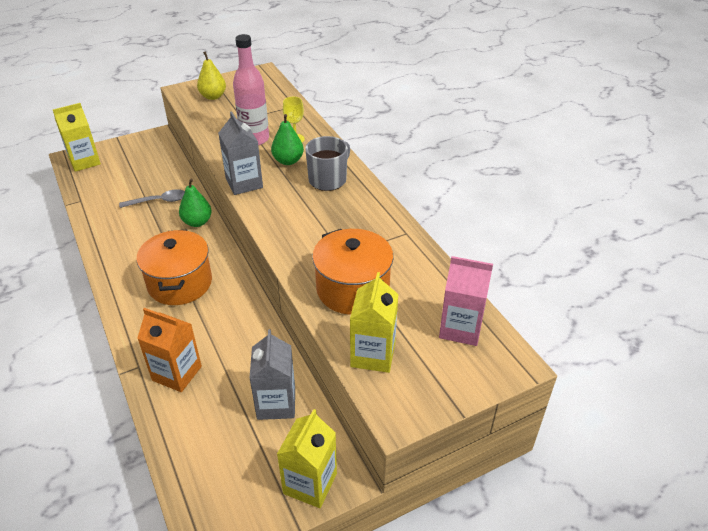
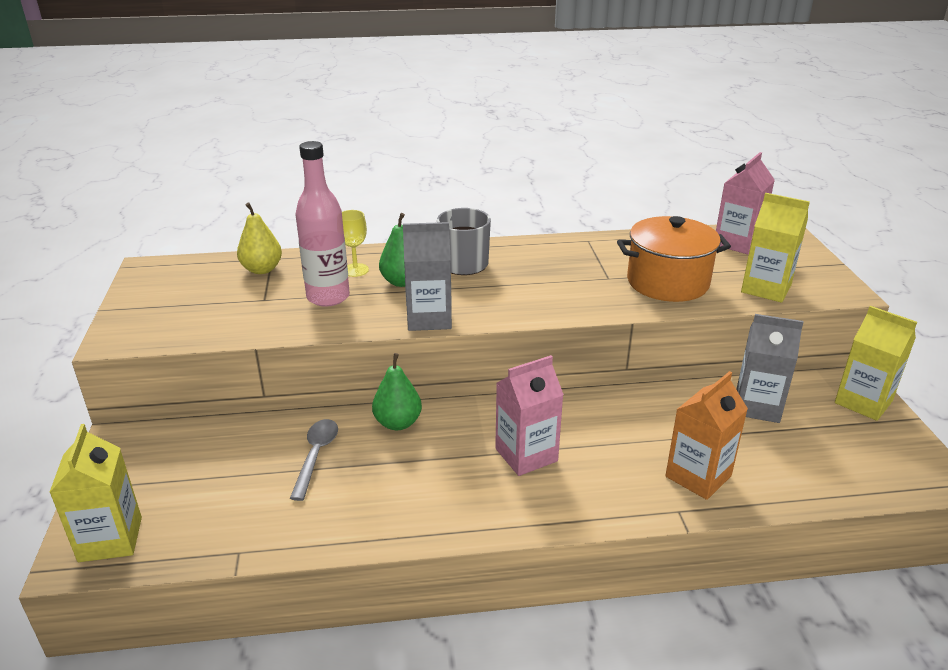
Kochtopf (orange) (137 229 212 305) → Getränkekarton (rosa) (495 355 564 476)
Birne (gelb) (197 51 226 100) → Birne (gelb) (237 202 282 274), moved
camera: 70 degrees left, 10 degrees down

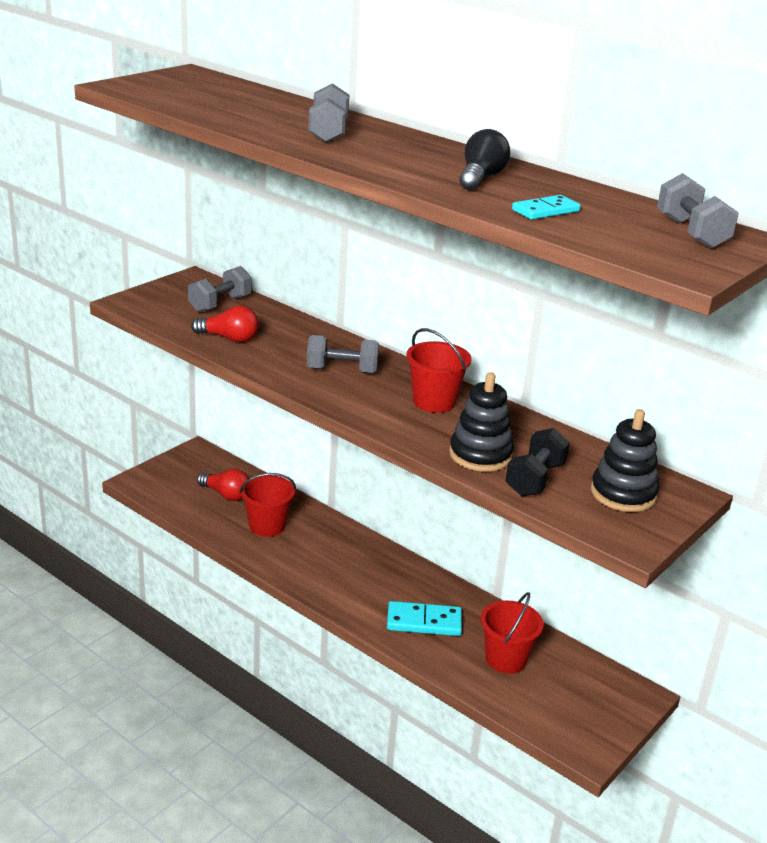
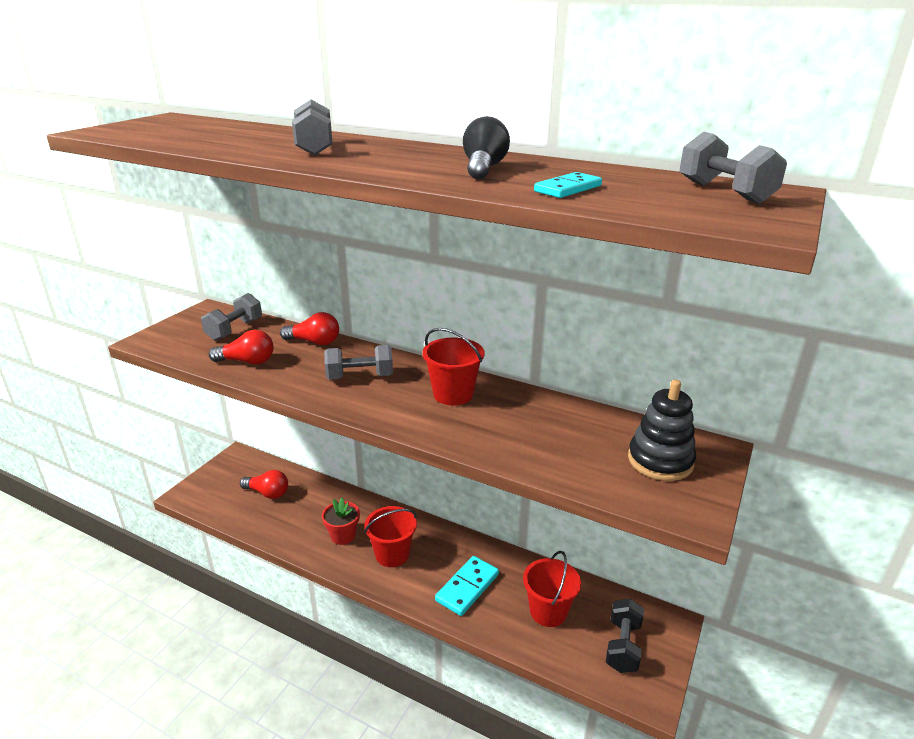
Eimer (rot) (239 473 296 537) → Eimer (rot) (364 506 417 567), moved
Dominostein (türkis) (387 601 462 636) → Dominostein (türkis) (435 556 499 616), 45 degrees counterclockwise
Stapelspielzeug (schwarz) (449 372 514 472) → -
Hantel (schwarz) (505 428 570 497) → Hantel (schwarz) (606 598 644 673), moved
- → Glühbirne (rot) (280 312 339 345)
- → Blumentopf (rot) (322 498 360 545)
camera: 10 degrees left, 0 degrees up

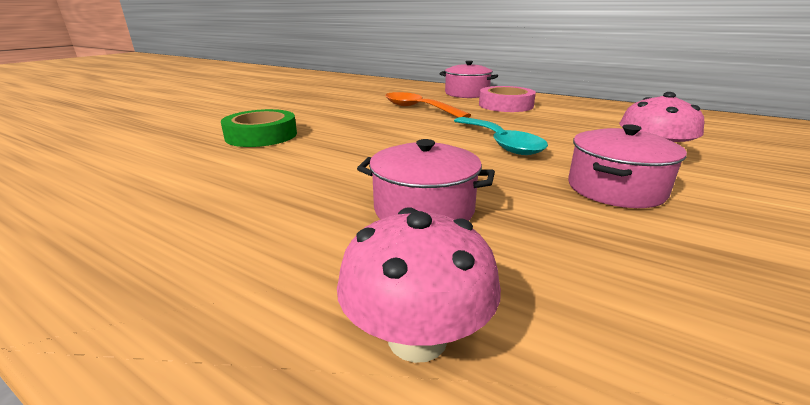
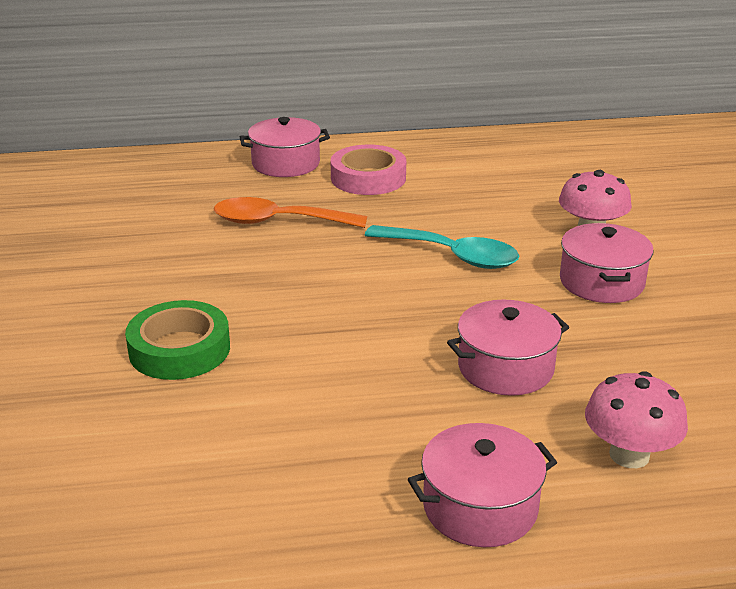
- → Kochtopf (rosa) (408 423 557 547)
camera: 40 degrees left, 5 degrees up

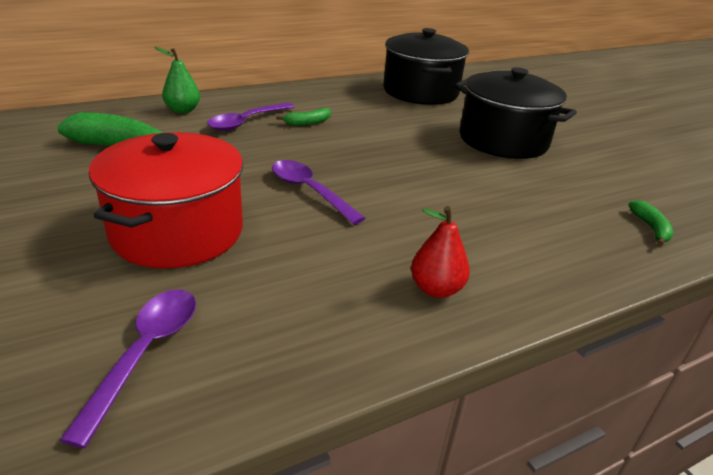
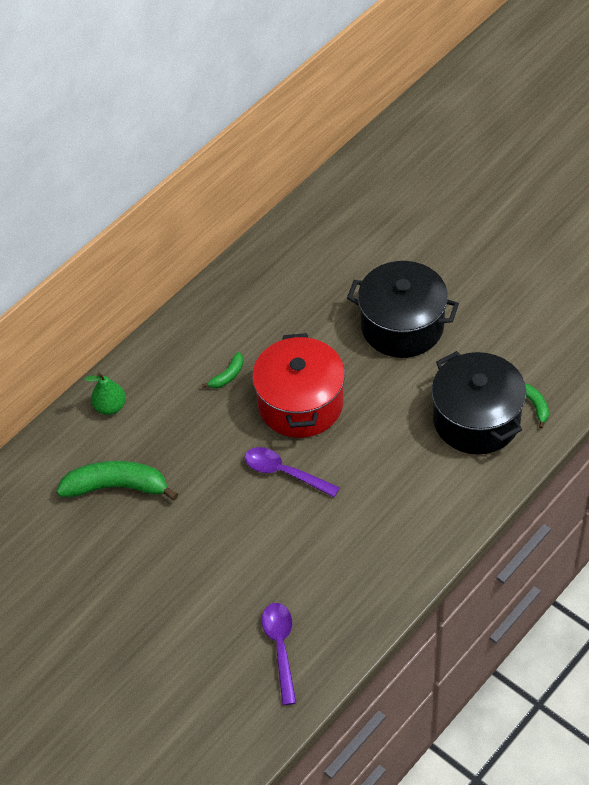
Kochtopf (rot) (89 132 243 269) → Kochtopf (rot) (252 333 345 438), moved
Löffel (lila) (207 103 294 131) → -
Kochtopf (schwarz) (383 28 469 105) → Kochtopf (schwarz) (432 351 526 454), moved
Birne (rot) (411 206 470 298) → -
camera: 15 degrees left, 20 degrees up

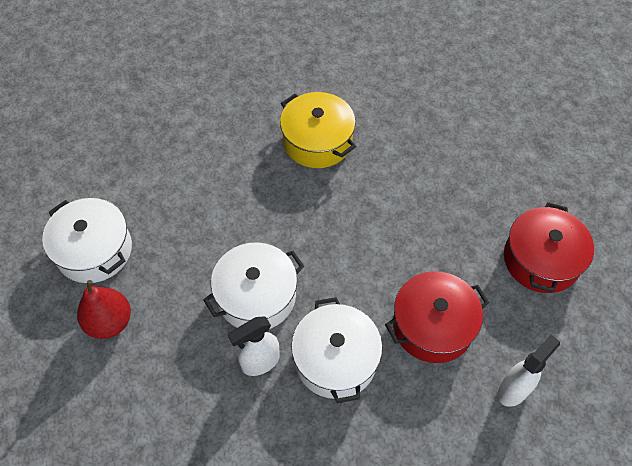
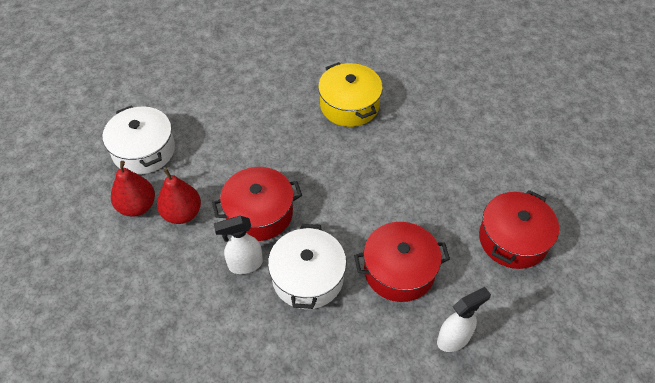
Kochtopf (weiß) (203 242 304 329) → Kochtopf (rot) (212 167 302 241)
- → Birne (rot) (157 168 201 224)
camera: 15 degrees right, 5 degrees down

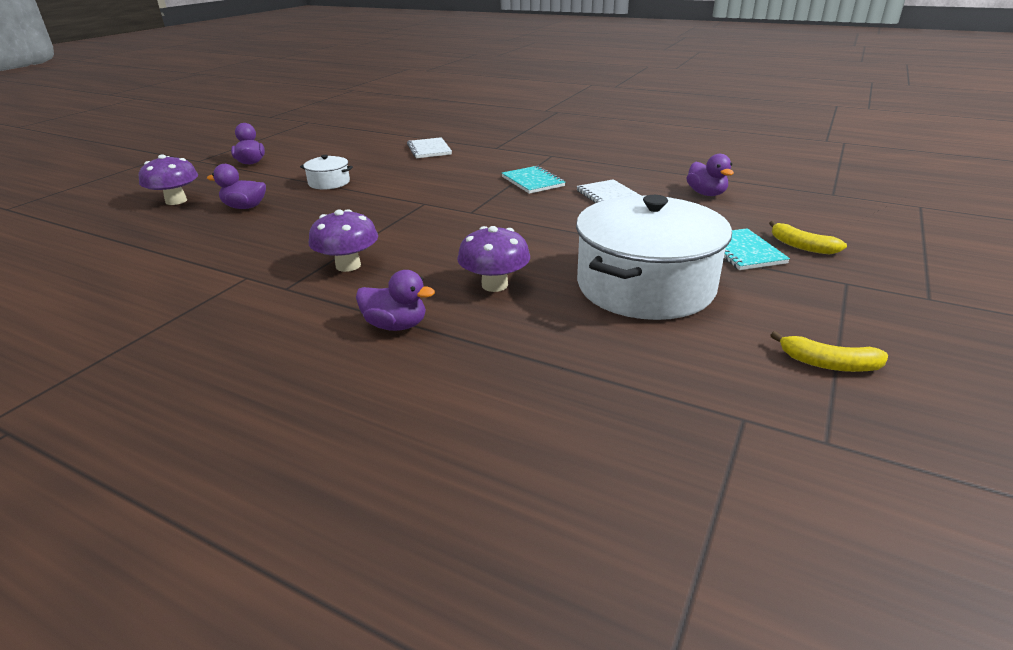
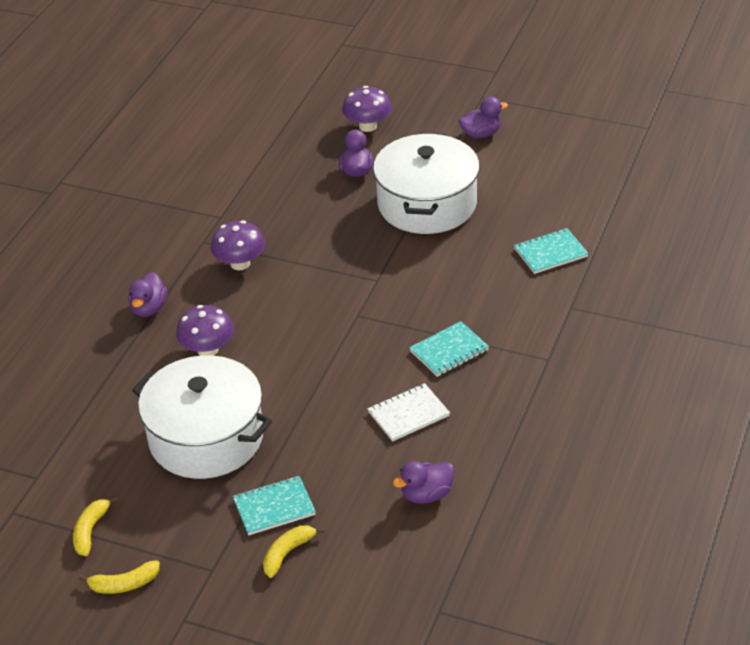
Kochtopf (weiß) (300 155 353 189) → Kochtopf (weiß) (373 133 480 234), x2.32
Notizbuch (weiß) (407 137 452 158) → Notizbuch (türkis) (514 228 589 274)
- → Banane (gelb) (79 560 160 594)
camera: 85 degrees right, 10 degrees up

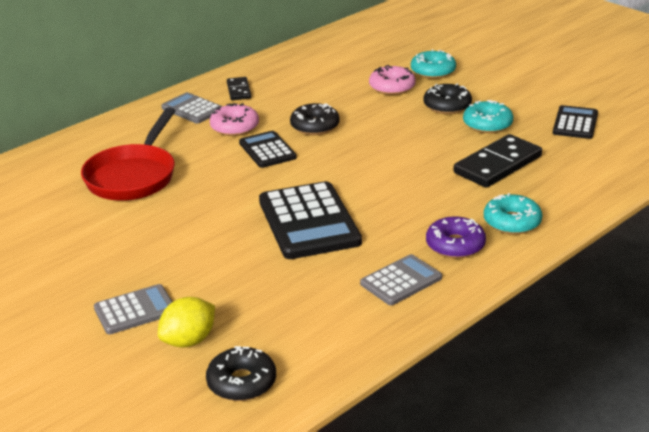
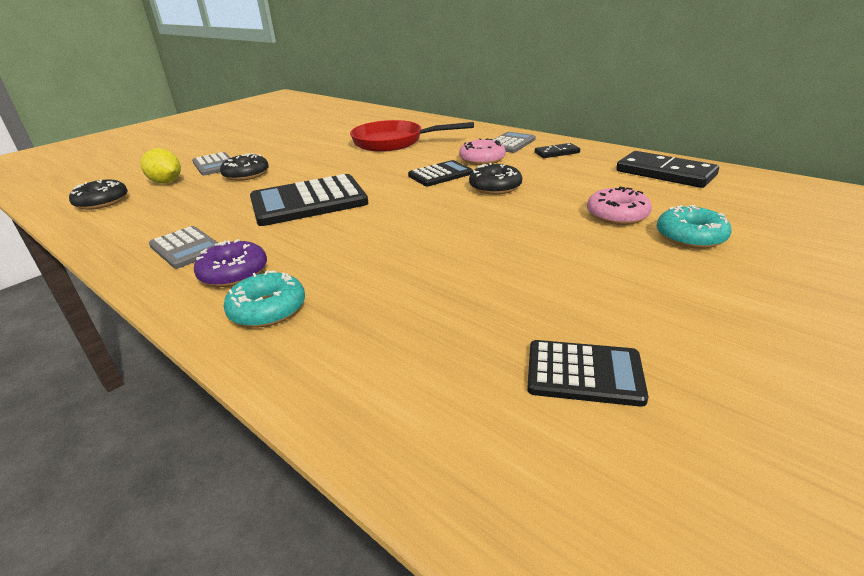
Donut (schwarz) (423 83 472 114) → Donut (schwarz) (220 153 269 181), moved
Dominostein (schwarz) (453 134 542 188) → Dominostein (schwarz) (616 151 719 188), moved
Donut (türkis) (463 100 513 133) → -
camera: 85 degrees right, 0 degrees up

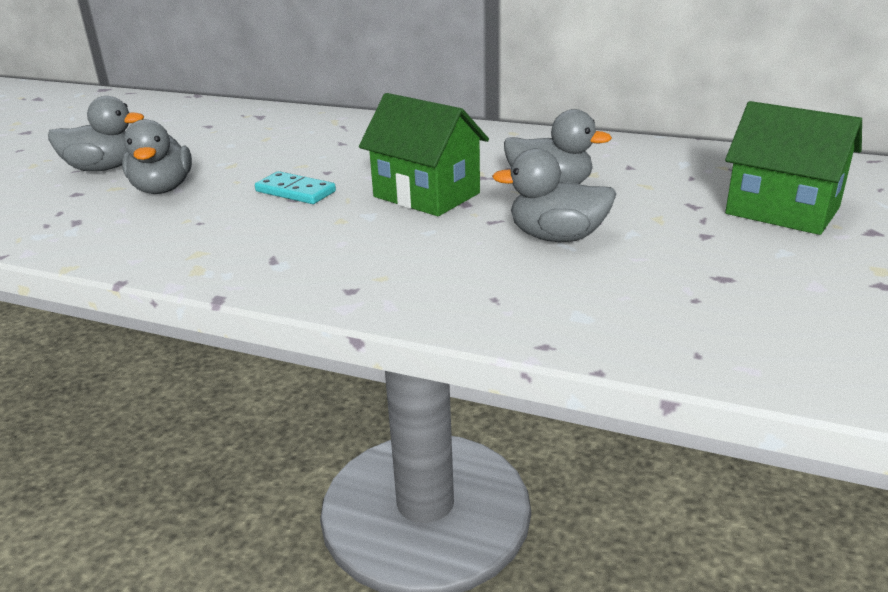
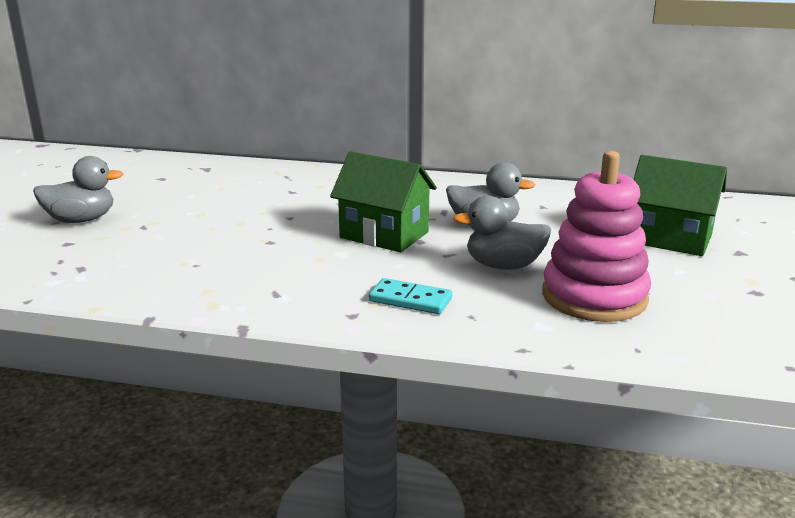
Ente (grau) (122 119 192 194) → -
Dominostein (türkis) (255 171 336 204) → Dominostein (türkis) (369 278 452 314), moved
- → Stapelspielzeug (rosa) (542 151 651 322)
camera: 10 degrees left, 5 degrees down

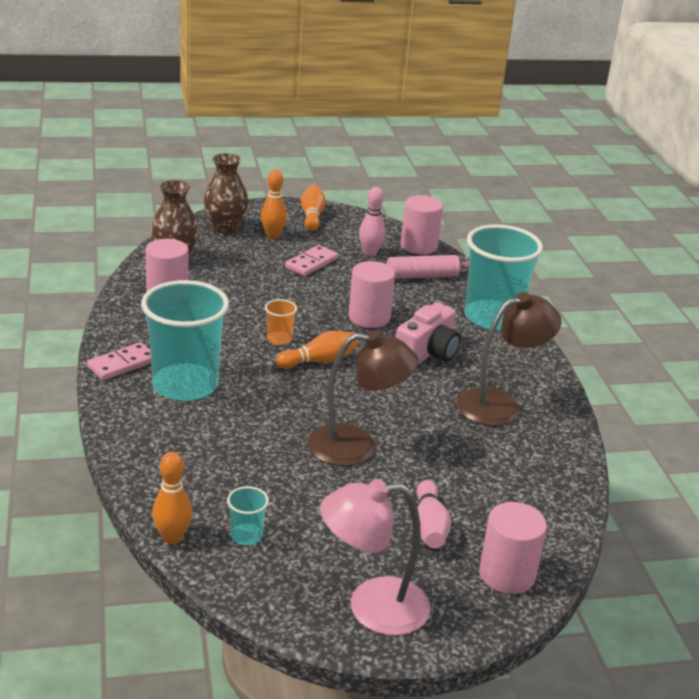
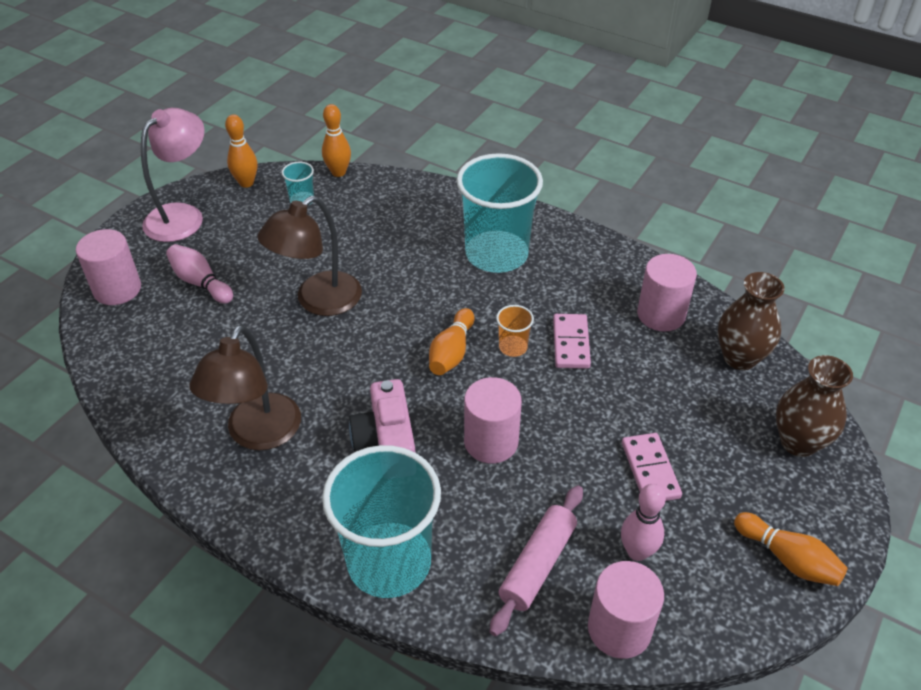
Dominostein (rosa) (87 342 151 380) → Dominostein (rosa) (553 314 591 369), moved
Bowlingkegel (orange) (261 169 287 238) → Bowlingkegel (orange) (225 114 257 188), moved
camera: 135 degrees right, 15 degrees up

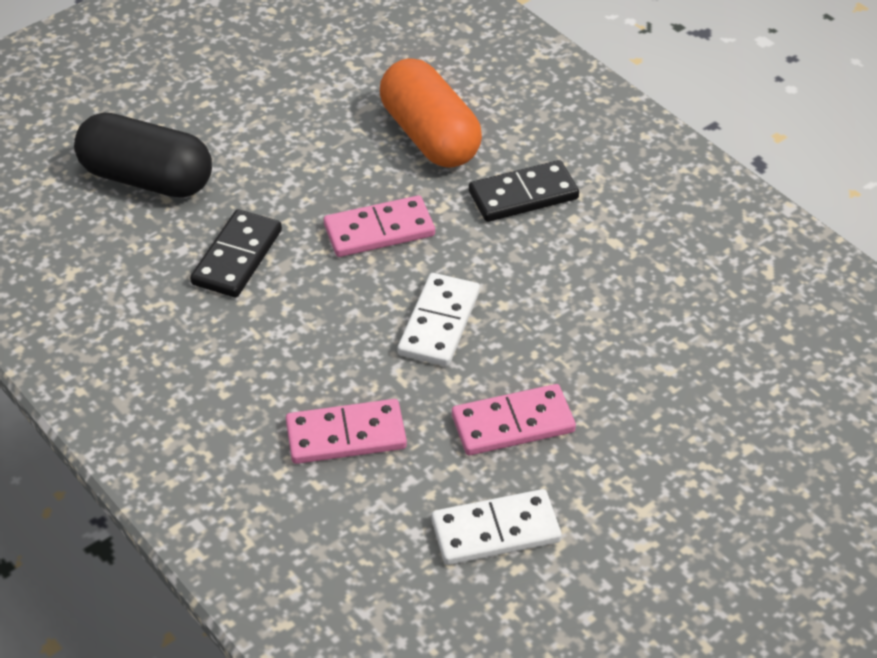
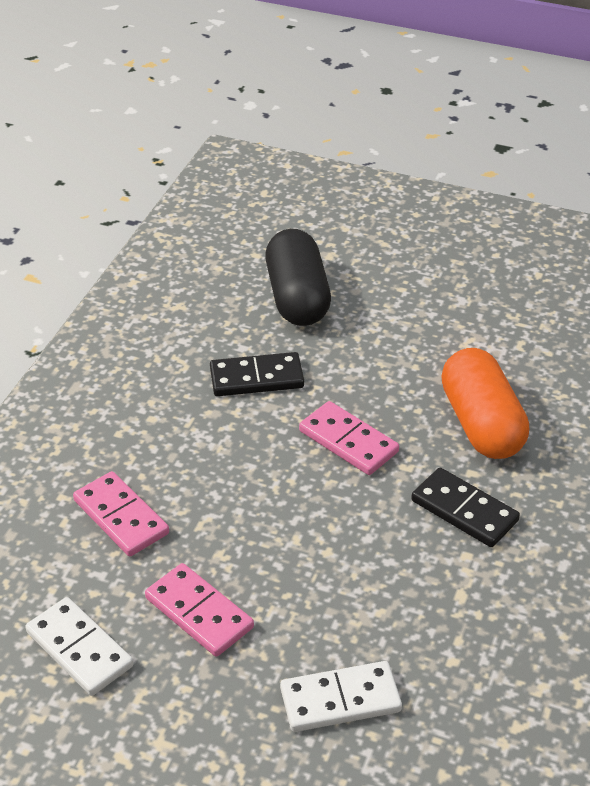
Kapsel (orange) (380 58 482 168) → Kapsel (orange) (441 348 529 459), 45 degrees counterclockwise
Dominostein (weiß) (397 273 480 366) → Dominostein (weiß) (280 661 402 732), moved
camera: 60 degrees right, 5 degrees down

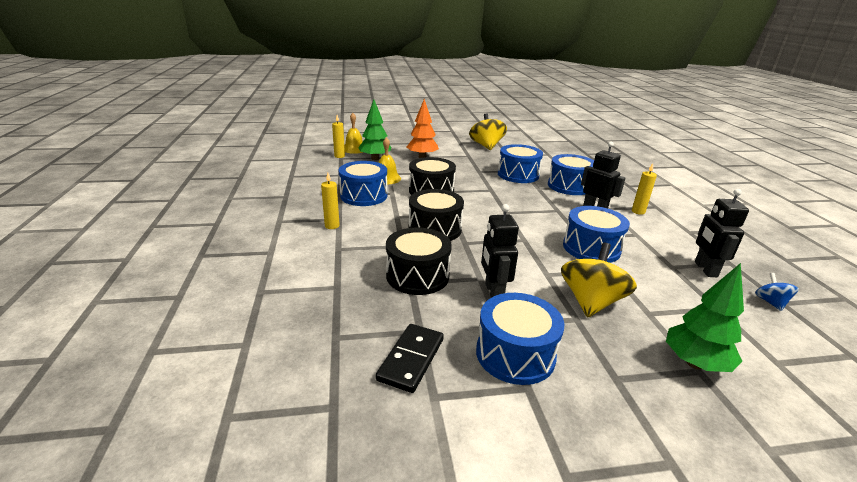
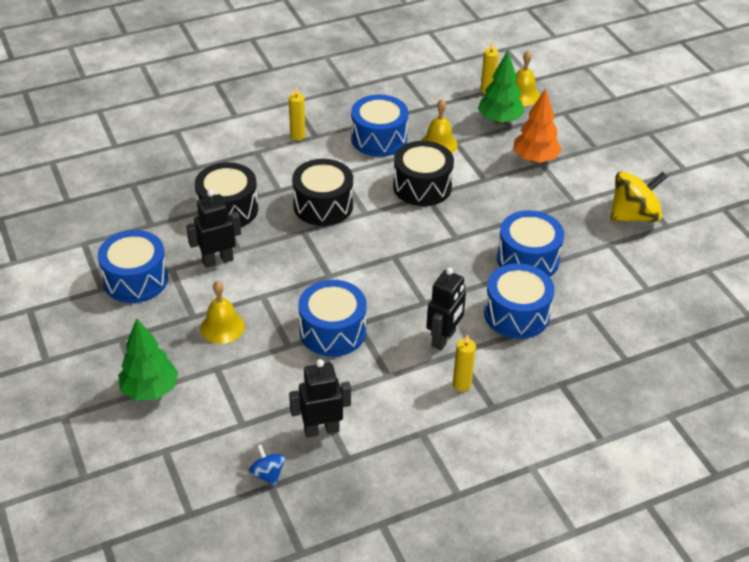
Dominostein (schwarz) (376 324 444 393) → -
Kreisel (gelb) (561 243 637 318) → Glocke (gelb) (200 281 245 344)
Kreisel (blau) (755 273 799 311) → Kreisel (blau) (248 445 286 486), 105 degrees counterclockwise
camera: 75 degrees right, 15 degrees up

